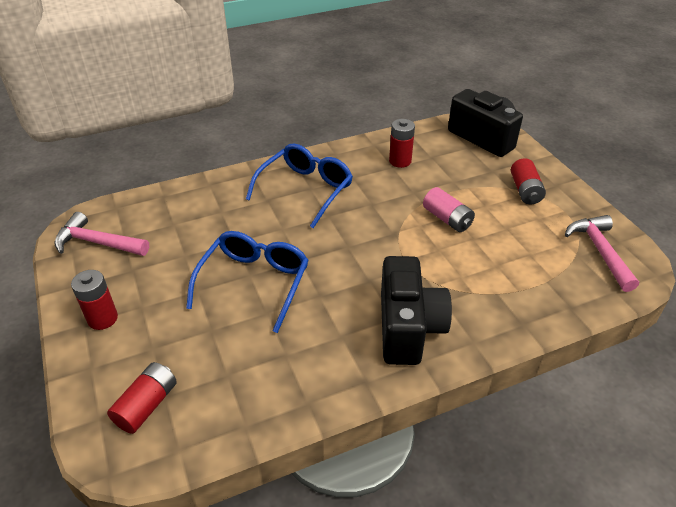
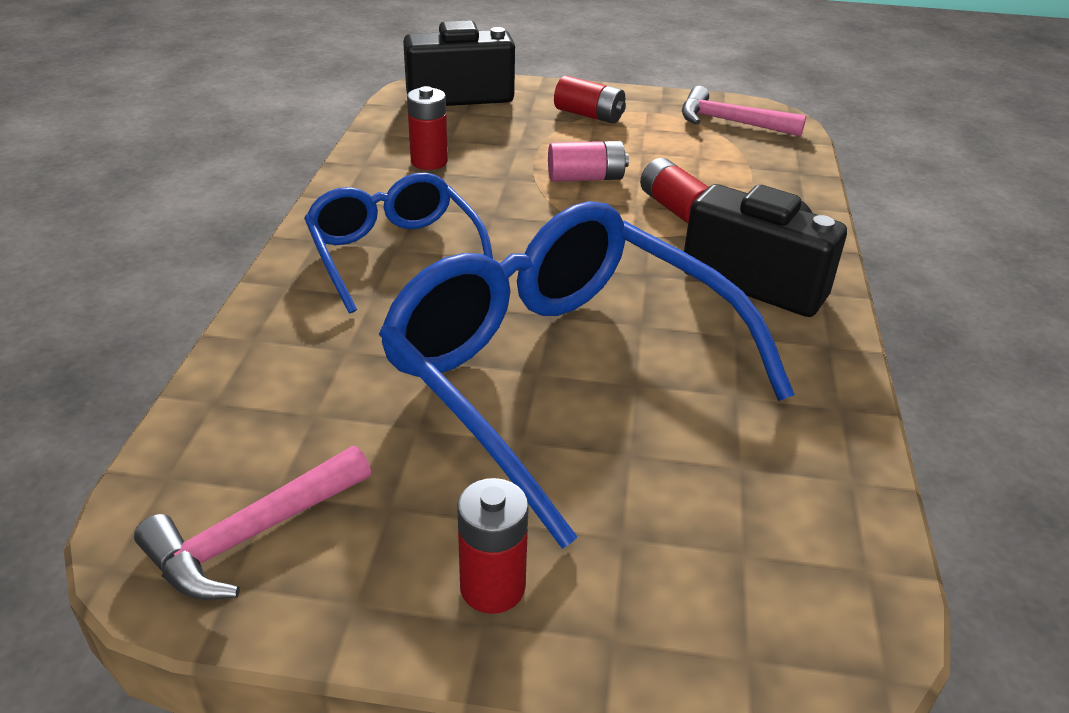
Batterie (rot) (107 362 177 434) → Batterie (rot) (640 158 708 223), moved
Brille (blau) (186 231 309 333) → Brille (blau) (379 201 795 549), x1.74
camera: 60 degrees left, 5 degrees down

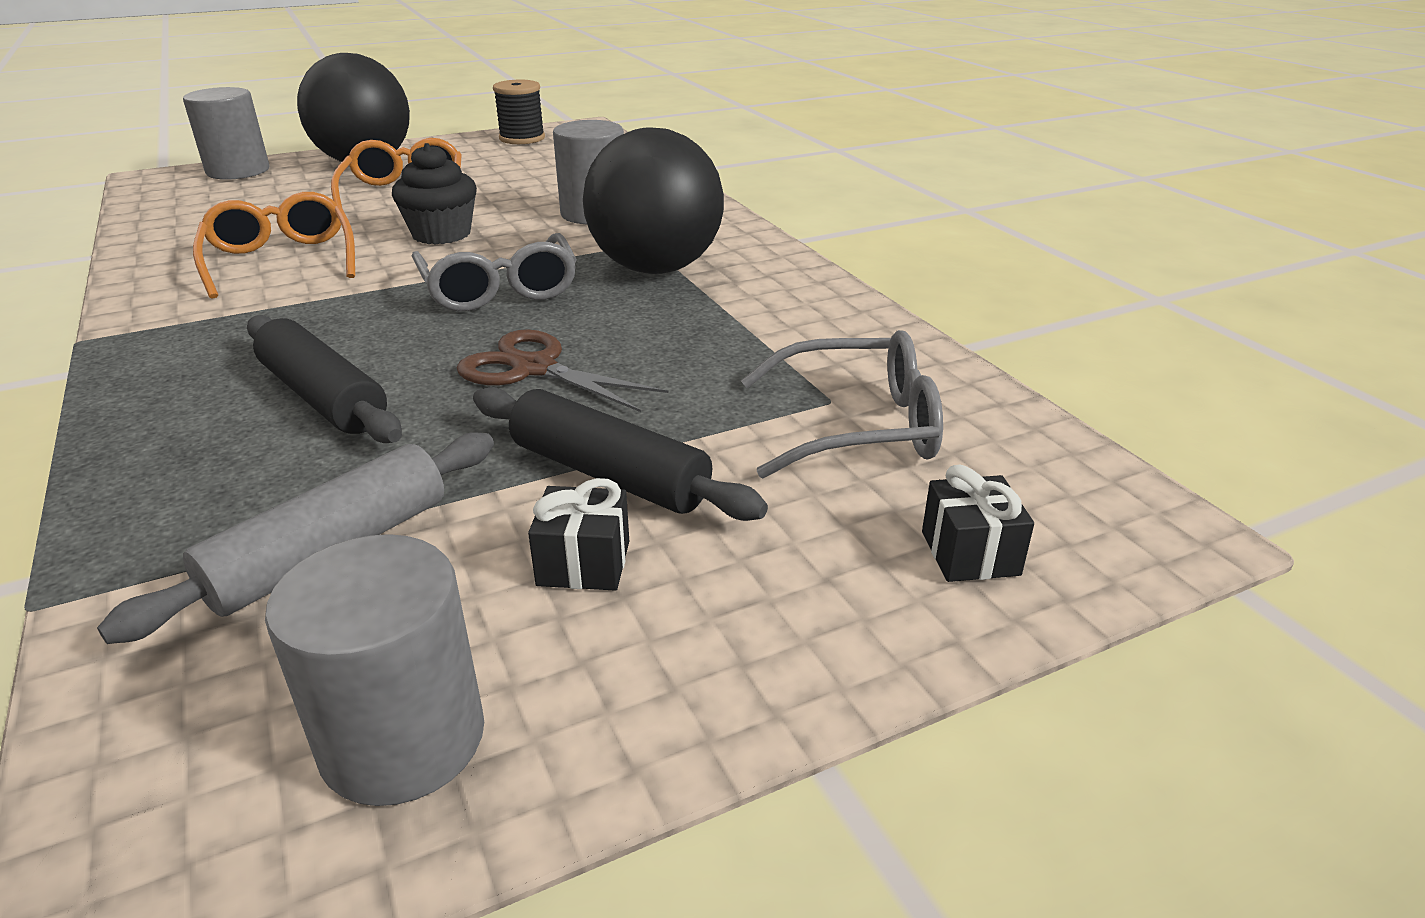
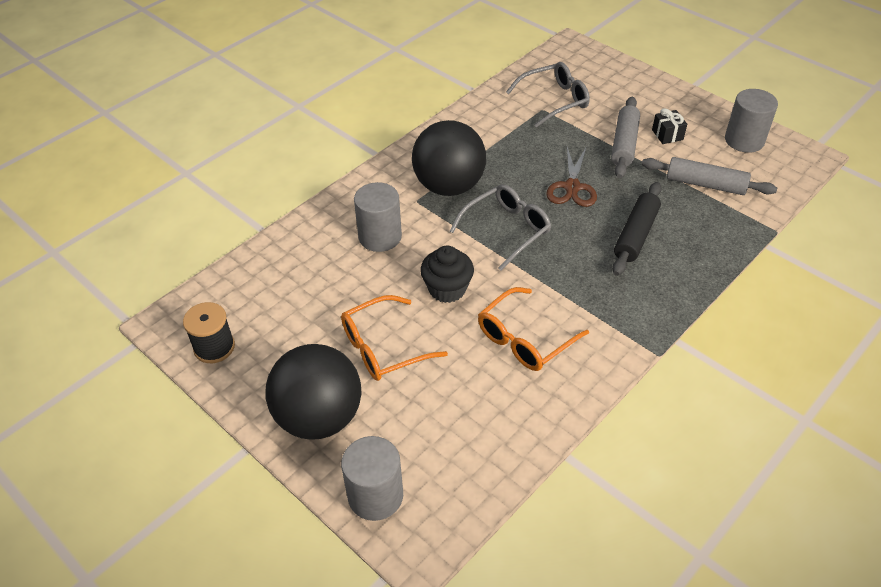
Nudelholz (schwarz) (473 387 768 521) → Nudelholz (grau) (611 97 640 178)
Brille (grau) (741 330 943 478) → Brille (grau) (506 62 590 128), 90 degrees clockwise
Geschenk (schwarz) (922 465 1034 582) → -
camera: 110 degrees left, 15 degrees up

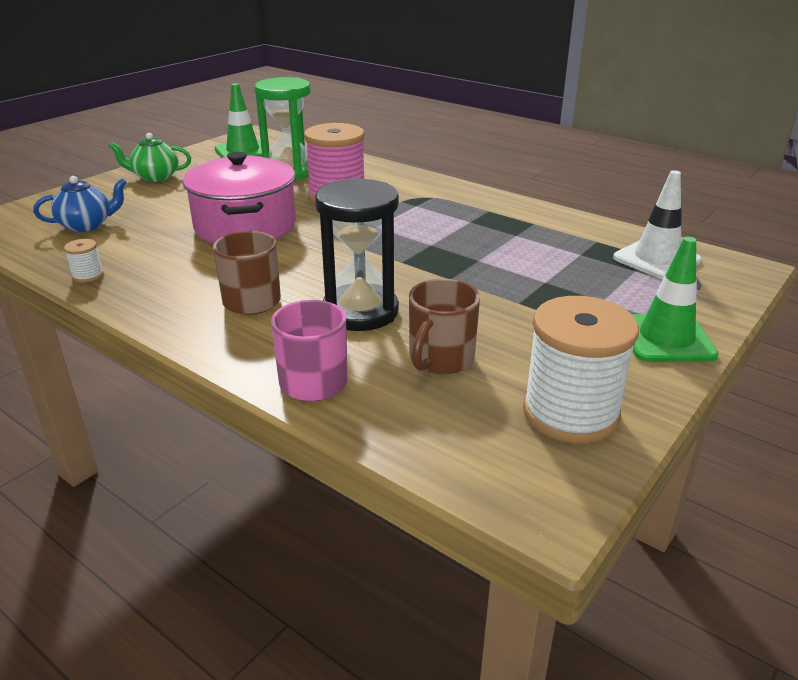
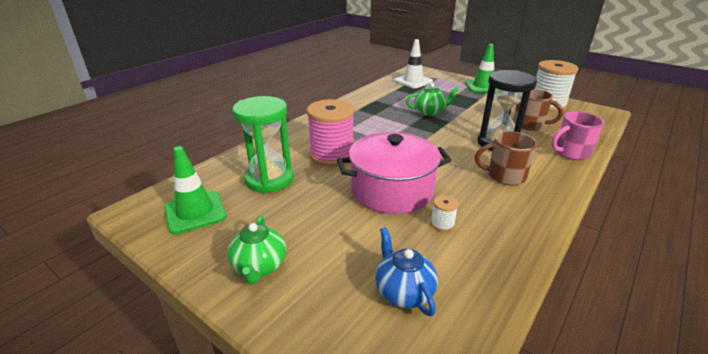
Garnrolle (weiß) (64 239 104 283) → Garnrolle (weiß) (431 195 459 232), moved
- → Teekanne (grün) (406 83 459 116)
camera: 90 degrees left, 0 degrees up

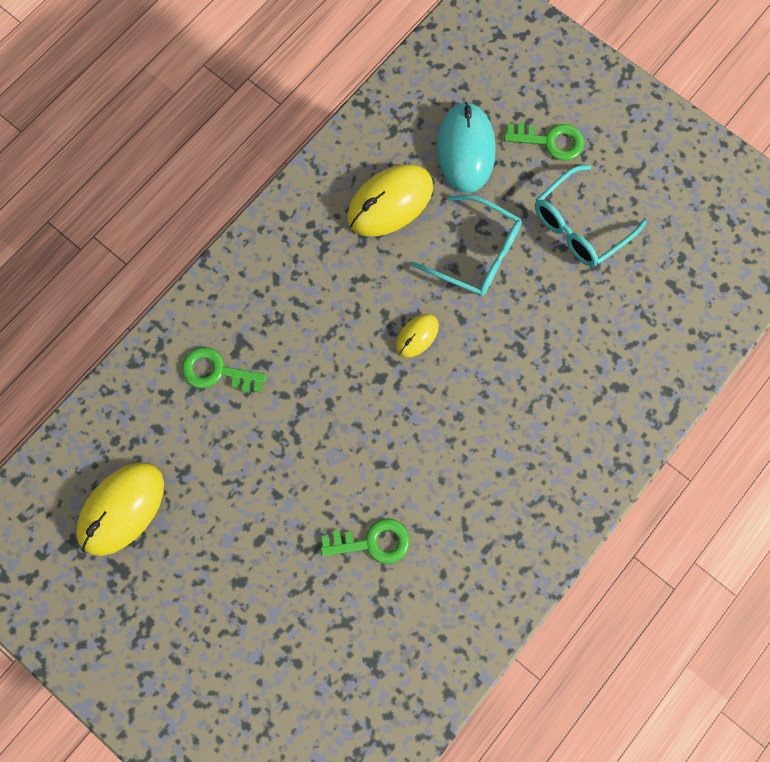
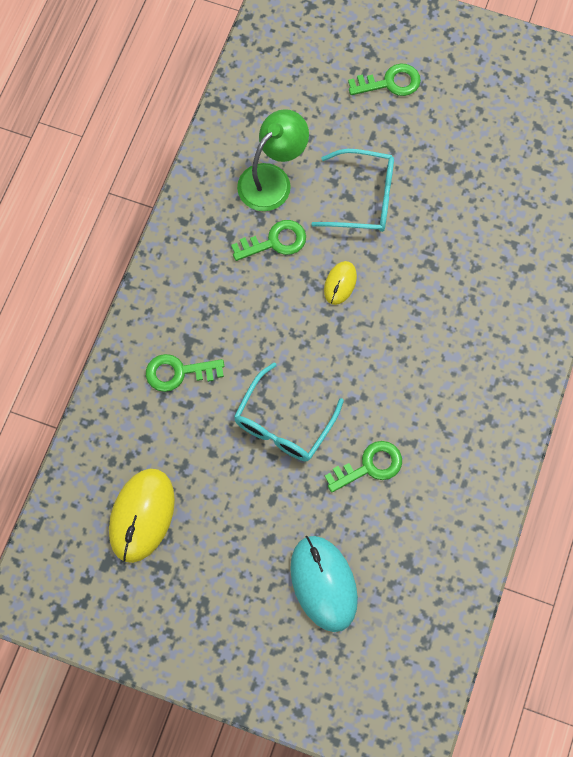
Computermaus (gelb) (347 164 433 237) → Lampe (grün) (237 109 309 211)
Computermaus (türkis) (437 101 496 193) → Computermaus (türkis) (290 536 358 632), moved
Brille (türkis) (535 165 646 267) → Brille (türkis) (234 362 344 461), moved
- → Schlüssel (grün) (231 220 306 261)
camera: 20 degrees left, 5 degrees down

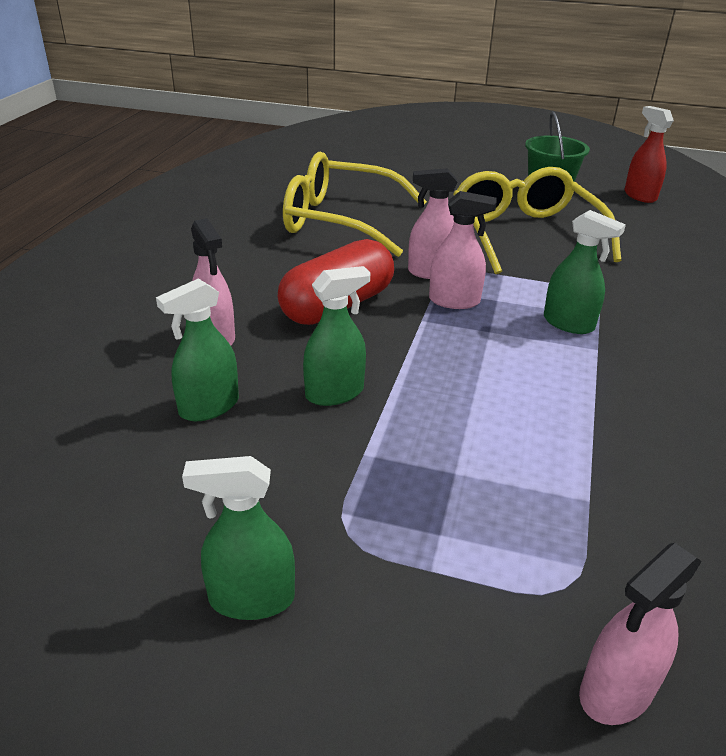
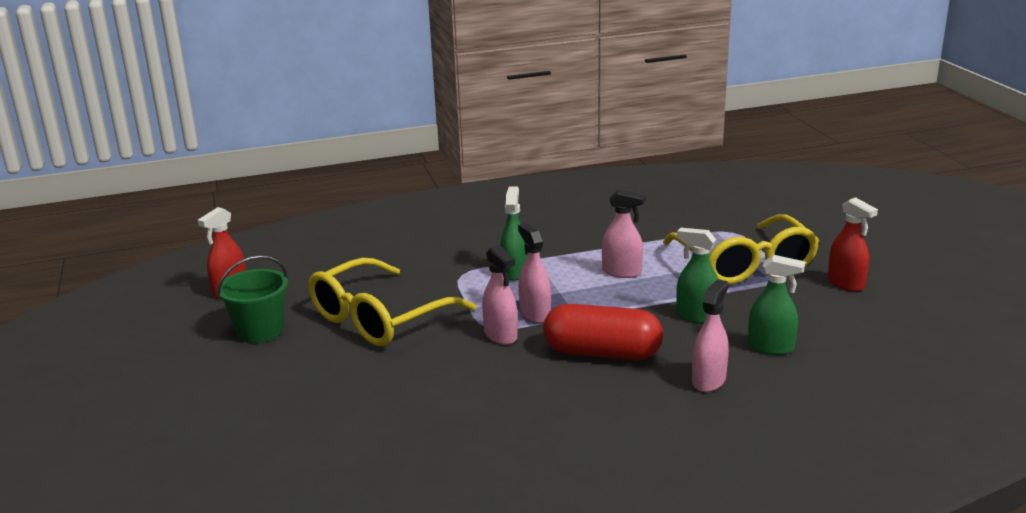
Sprühflasche (grün) (182 456 295 620) → Sprühflasche (rot) (828 197 878 291)
Brille (gelb) (283 152 427 257) → Brille (gelb) (663 214 820 284), moved
Sprühflasche (rosa) (579 543 702 725) → Sprühflasche (rosa) (602 189 646 278), moved
camera: 120 degrees left, 10 degrees down

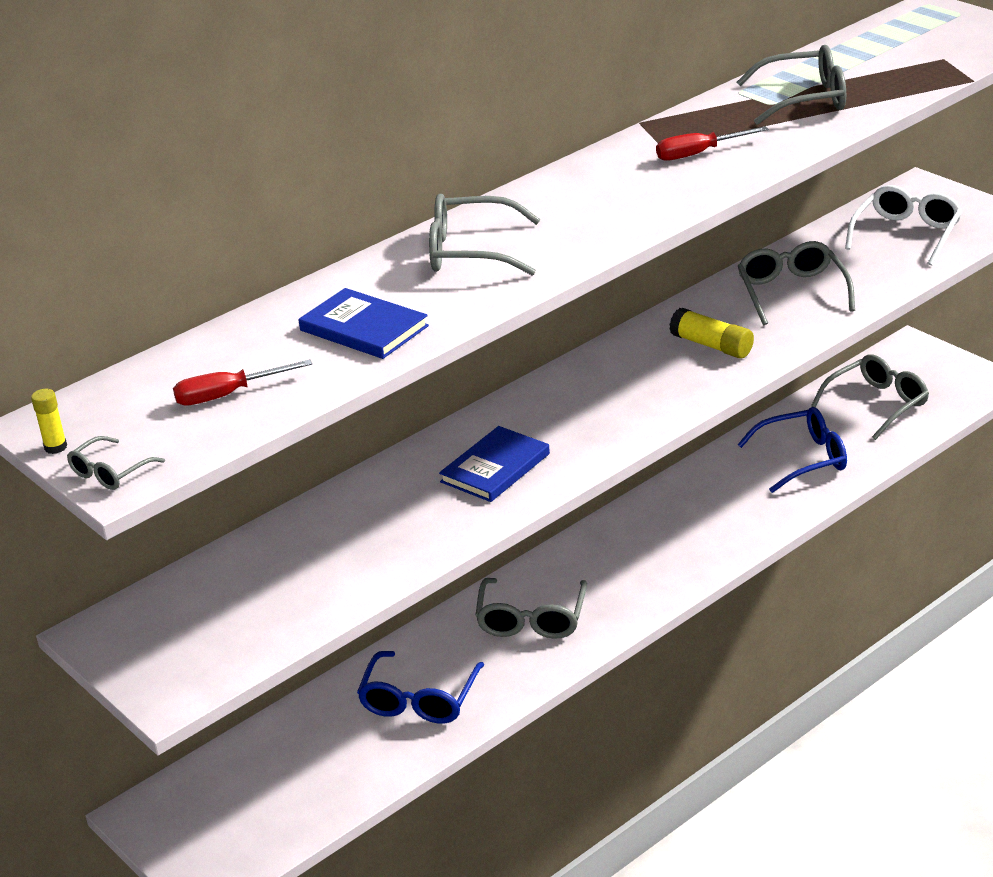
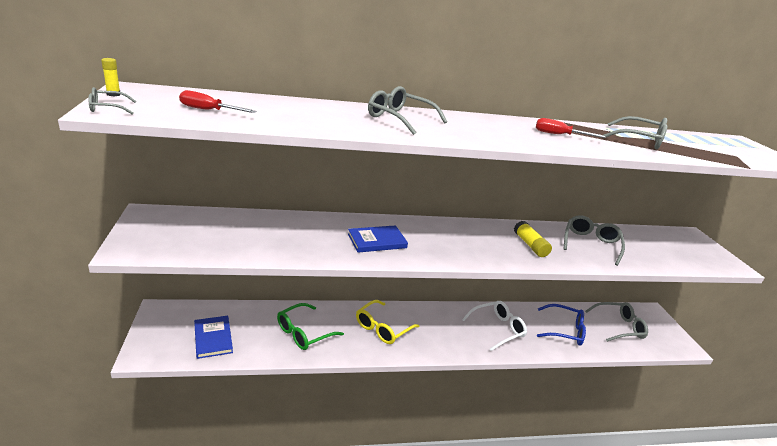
Buch (blau) (299 288 429 359) → Buch (blau) (194 316 233 359), moved
Brille (blau) (357 651 484 724) → Brille (grün) (277 303 344 350)
Brille (grau) (475 578 587 639) → Brille (gelb) (356 300 420 344)
Brille (weiß) (845 185 962 266) → Brille (weiß) (462 301 527 351), moved
camera: 25 degrees right, 5 degrees down

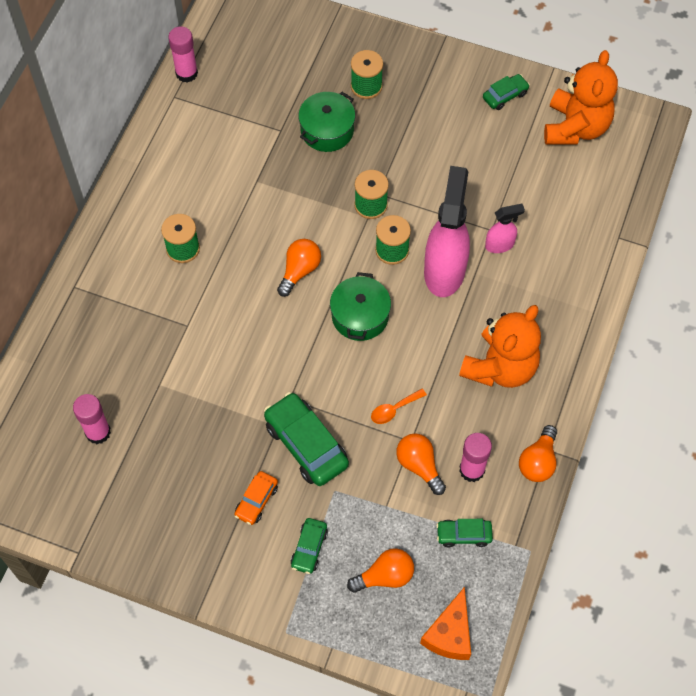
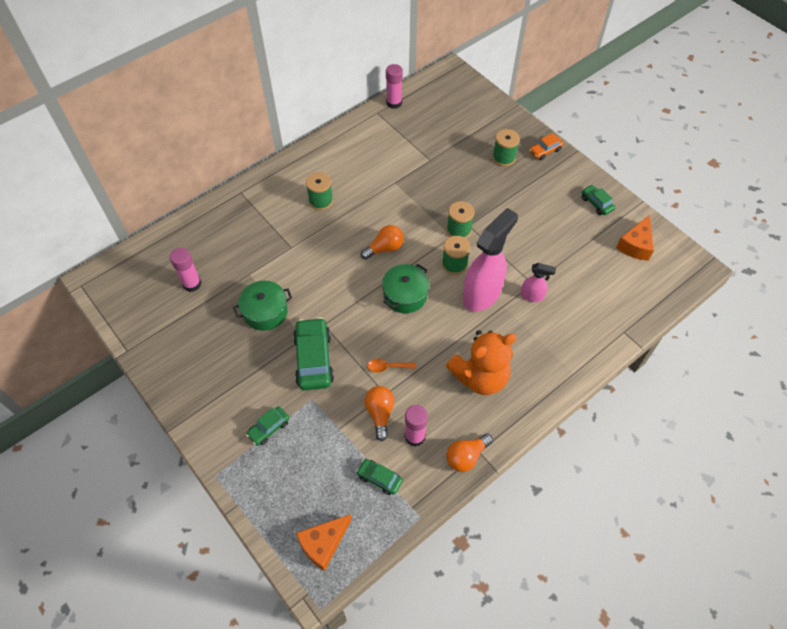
Auto (orange) (235 471 278 525) → Auto (orange) (529 133 563 160), moved
Kochtopf (grün) (298 92 355 152) → Kochtopf (grün) (233 281 292 331), moved
Glühbirne (orange) (347 548 414 593) → -
Auto (grün) (483 74 530 110) → Auto (grün) (582 185 615 215), 120 degrees counterclockwise
Teddybär (orange) (544 50 618 145) → Käse (orange) (616 215 654 261)
camera: 30 degrees right, 5 degrees down

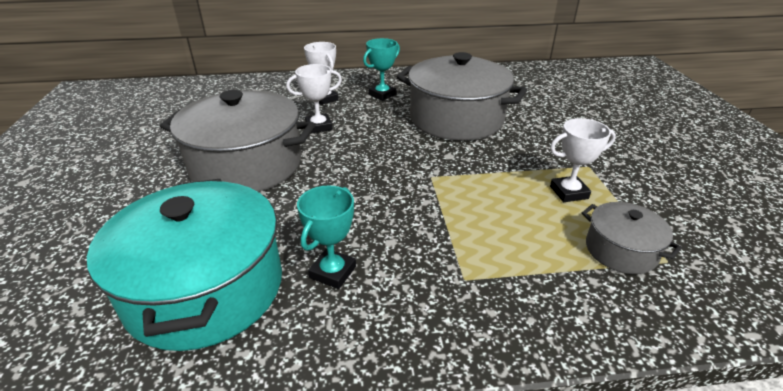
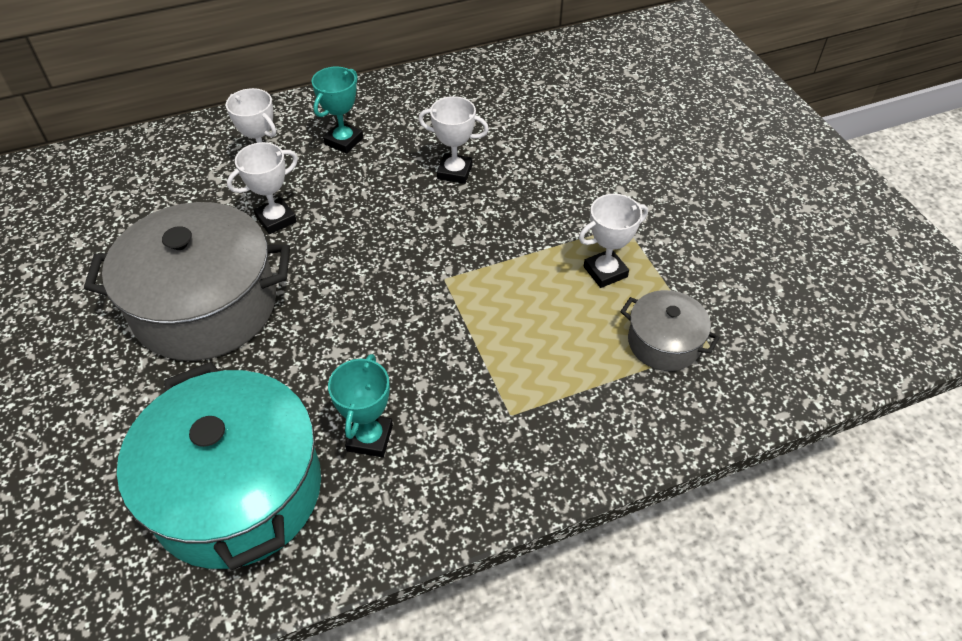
Kochtopf (grau) (397 52 527 141) → Pokal (weiß) (418 96 489 184)
camera: 15 degrees left, 15 degrees up

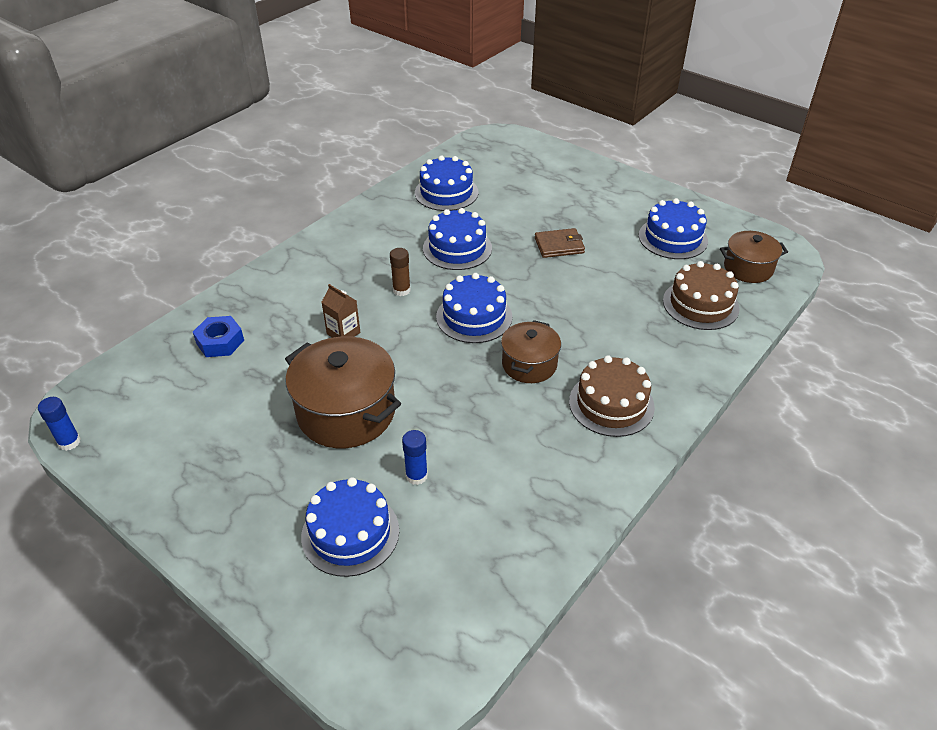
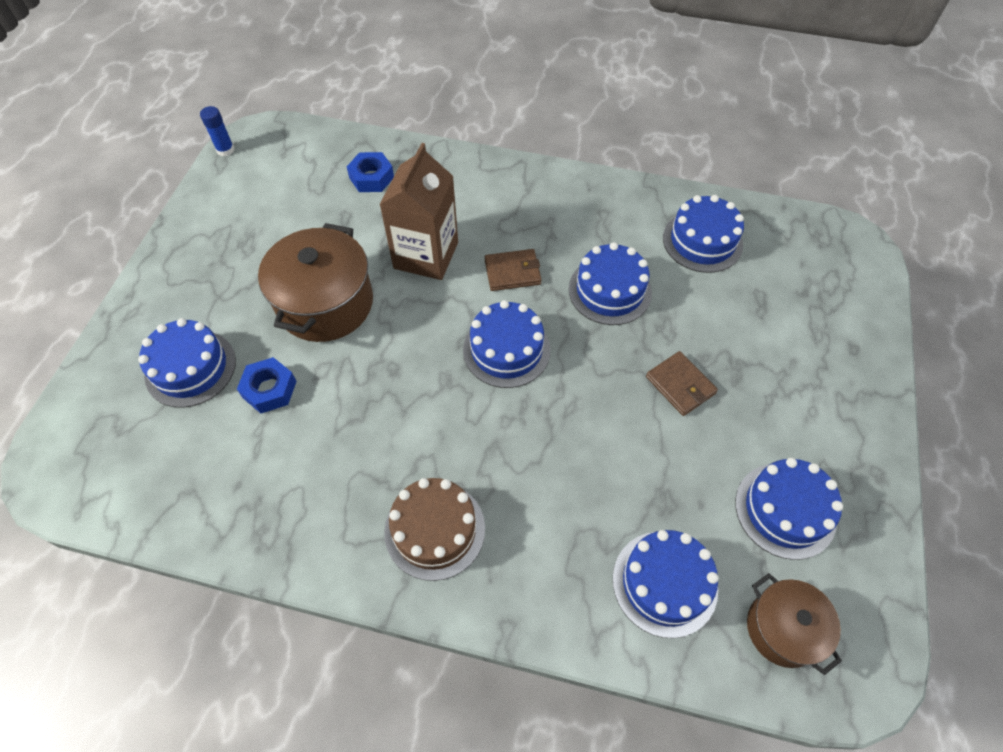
Getränkekarton (braun) (322 284 360 338) → Getränkekarton (braun) (379 143 458 280), x2.06
Klebestift (braun) (390 248 411 296) → Geldbörse (braun) (485 249 542 291)
Klebestift (blau) (402 430 428 485) → Sechskantmutter (blau) (237 357 297 413)
Kochtopf (braun) (501 320 561 383) → -
Kuchen (braun) (663 261 740 330) → Kuchen (blau) (613 530 719 638)
camera: 65 degrees right, 15 degrees up

